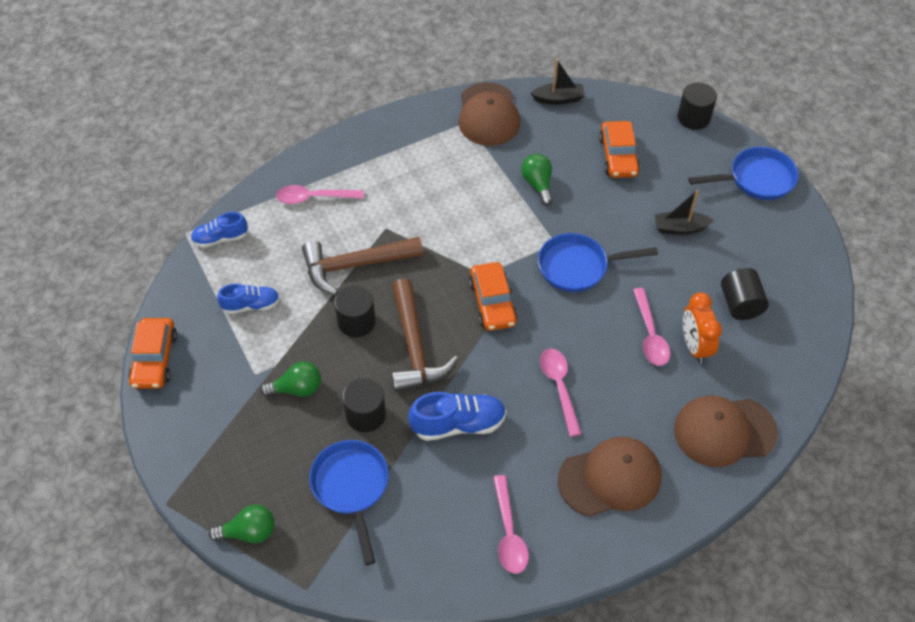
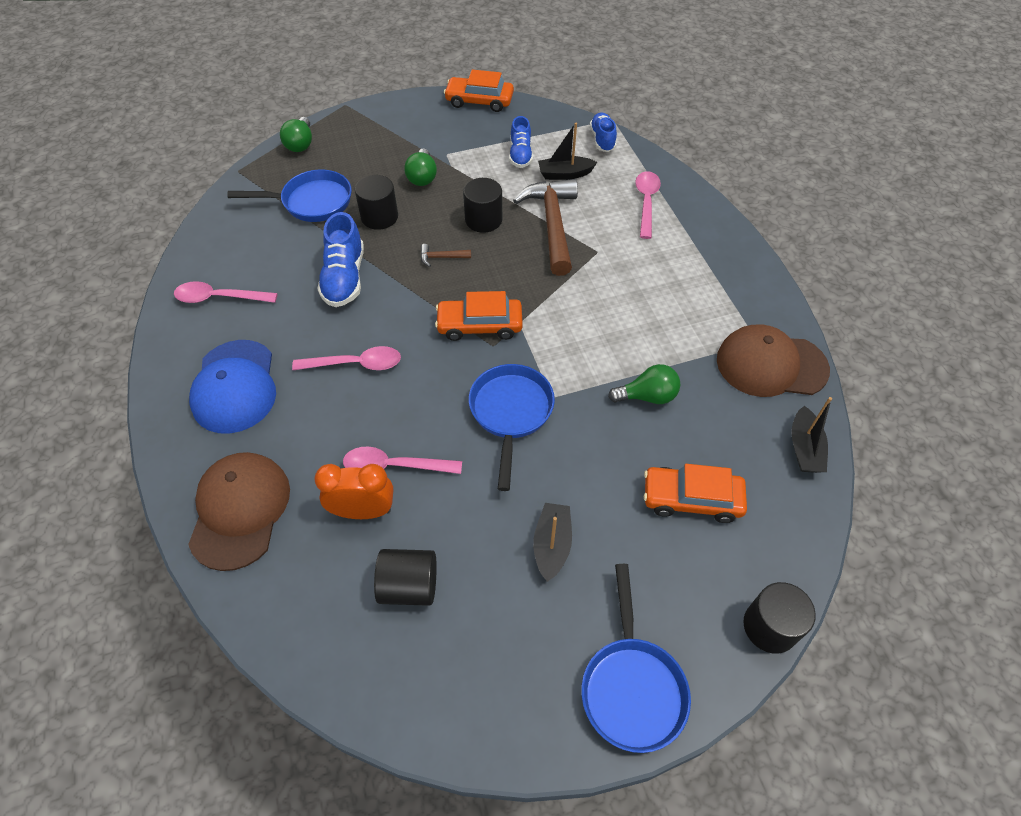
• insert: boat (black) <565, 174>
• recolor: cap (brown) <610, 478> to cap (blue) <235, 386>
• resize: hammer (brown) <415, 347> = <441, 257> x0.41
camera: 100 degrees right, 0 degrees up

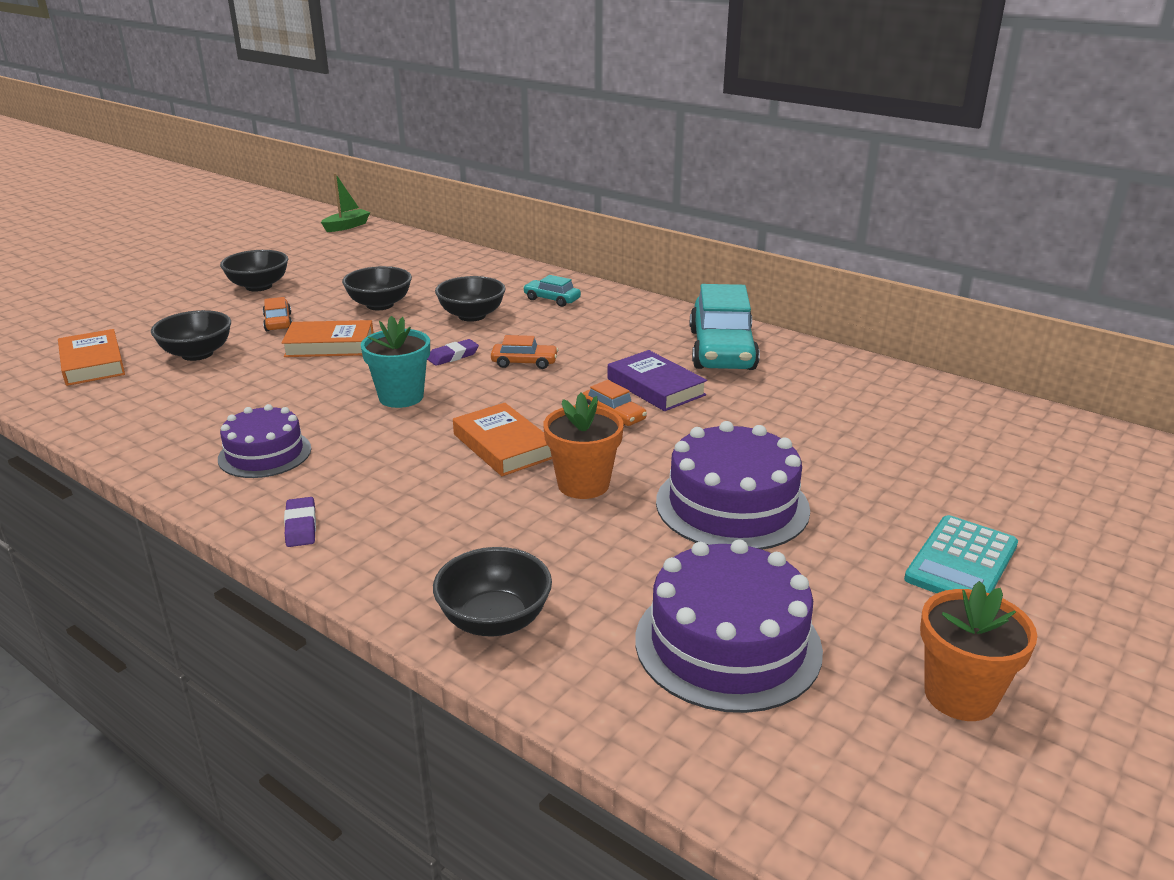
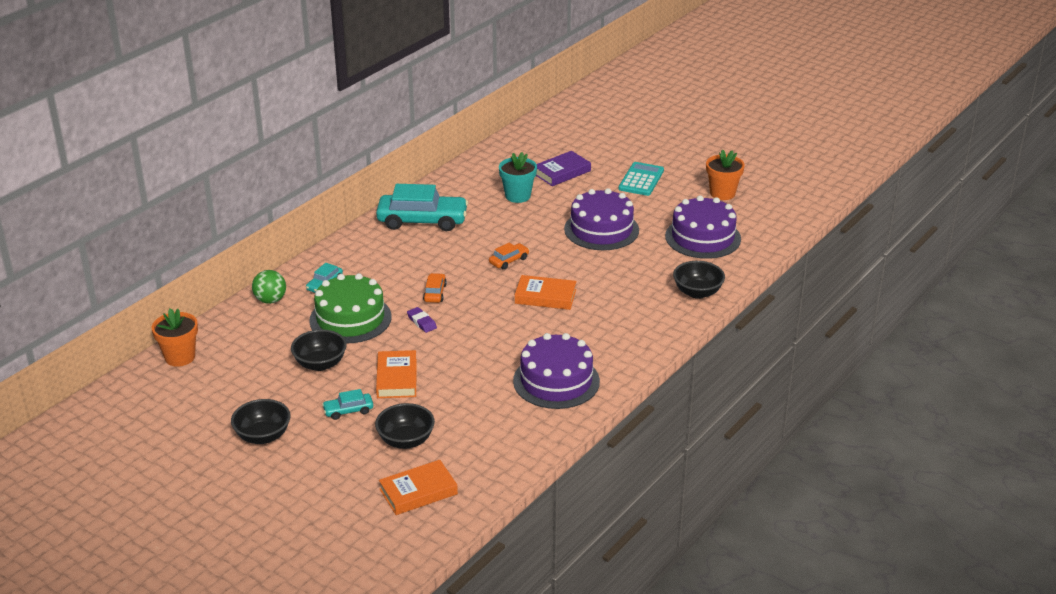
• delete: eraser (purple) <301, 526>
• delete: boat (green) <347, 226>
• insert: ball (green) <270, 300>
• move: flower pot (turquoise) <401, 397> to <518, 196>
• move: flower pot (orange) <583, 484> to <180, 357>
• move: book (purple) <655, 387> to <562, 172>
• replace: bowl (black) <472, 316> to cake (green) <350, 318>
• recolor: car (orange) <278, 322> to car (turquoise) <348, 411>
• rotate: book (orange) <503, 446> = <545, 296> 45 degrees clockwise
• rotate: calculator (turquoise) <961, 562> = <641, 180> 105 degrees counterclockwise
• resize: cake (purple) <265, 454> = <556, 381> x1.56
camera: 90 degrees left, 5 degrees up

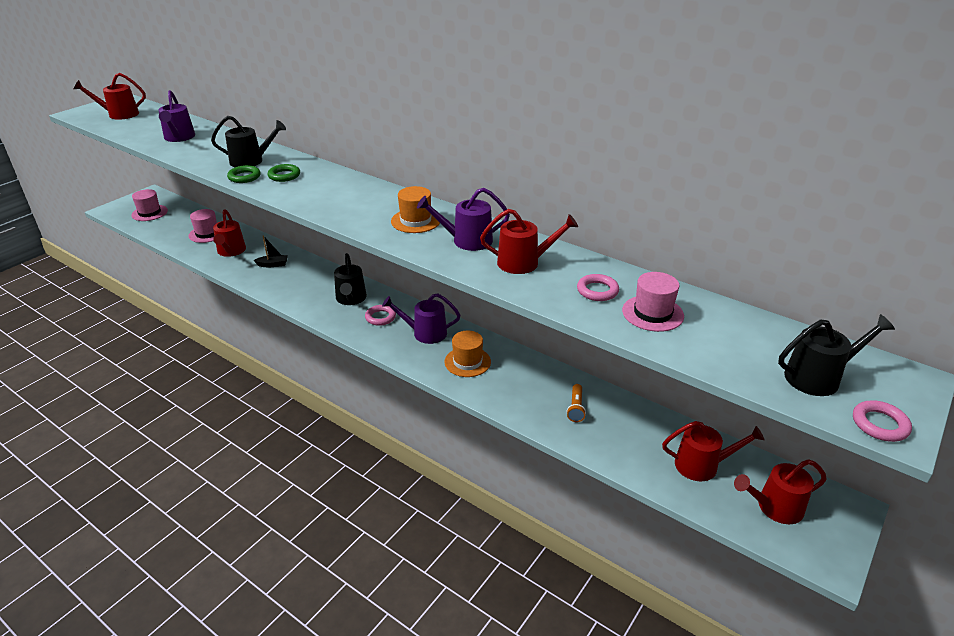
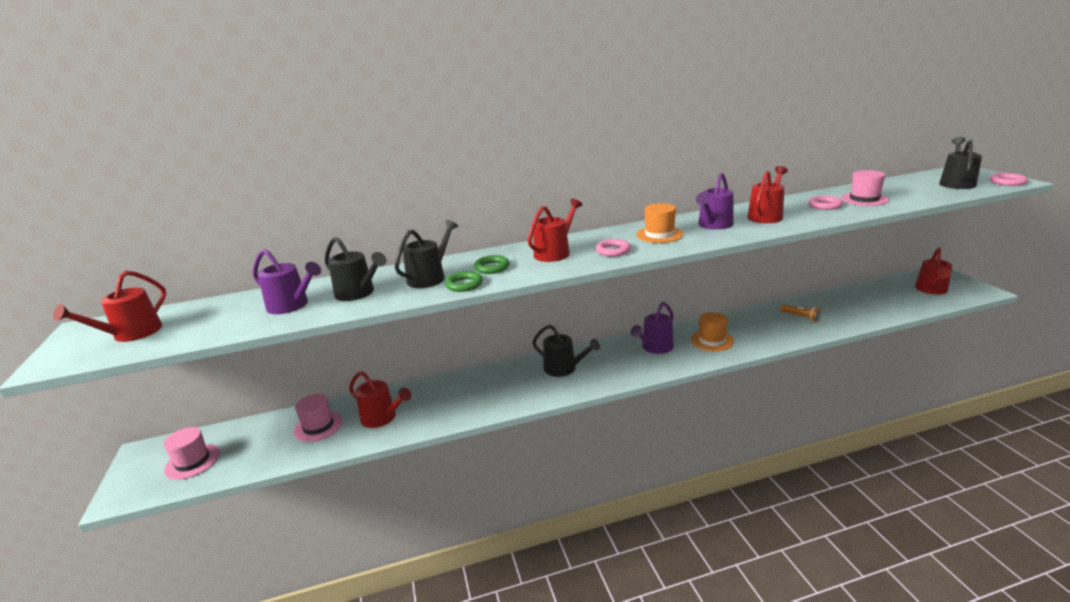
• delete: boat (black) <273, 264>
• insert: watering can (black) <358, 293>
• move: ring (pink) <380, 317> to <613, 251>
• move: watering can (red) <702, 465> to <554, 253>
camera: 50 degrees left, 10 degrees down

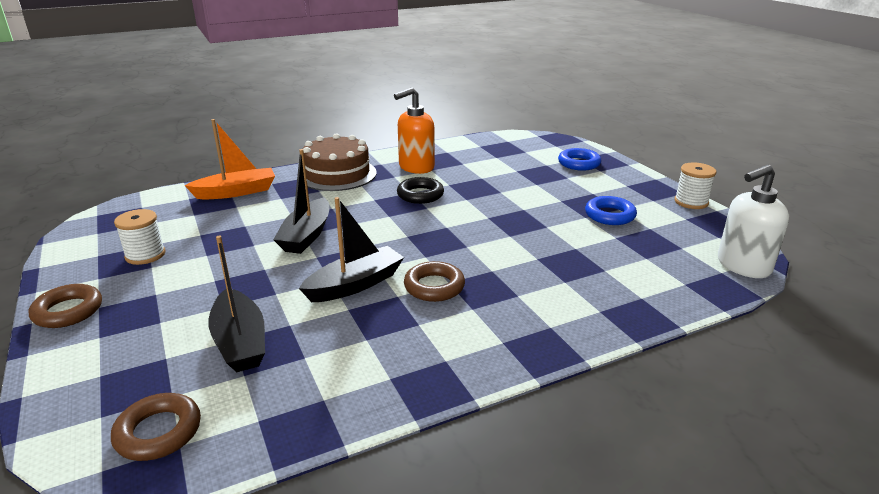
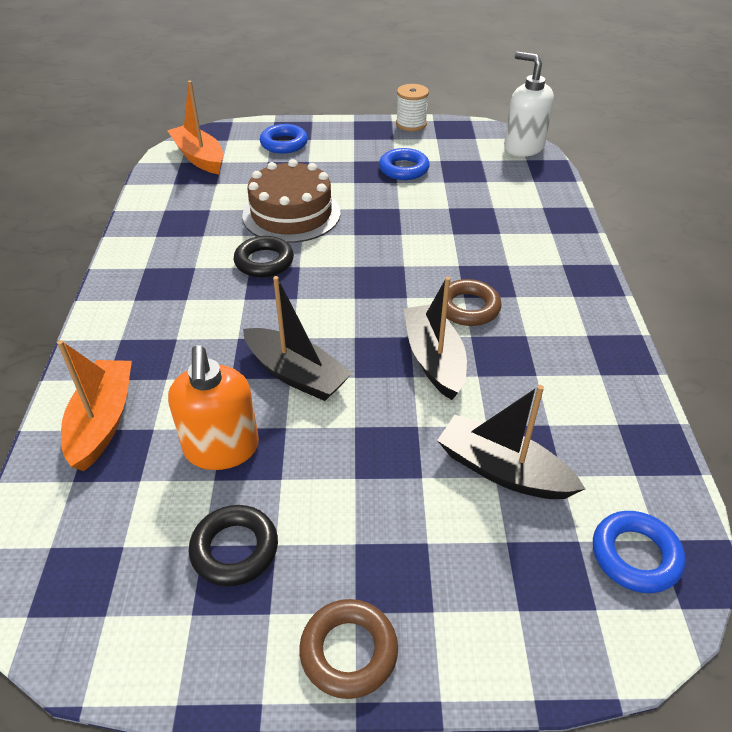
• insert: boat (orange) <199, 157>
• move: cake (brown) <337, 174> to <291, 214>
• move: soap dispenser (orange) <416, 167> to <222, 449>
• replace: spool (white) <145, 255> to ring (black) <234, 549>
• recolor: ring (brown) <158, 432> to ring (blue) <635, 555>
• rotate: boat (black) <240, 342> = <503, 470> 150 degrees counterclockwise
• rotate: soap dispenser (white) <743, 266> = <523, 147> 135 degrees clockwise
camera: 65 degrees left, 15 degrees up

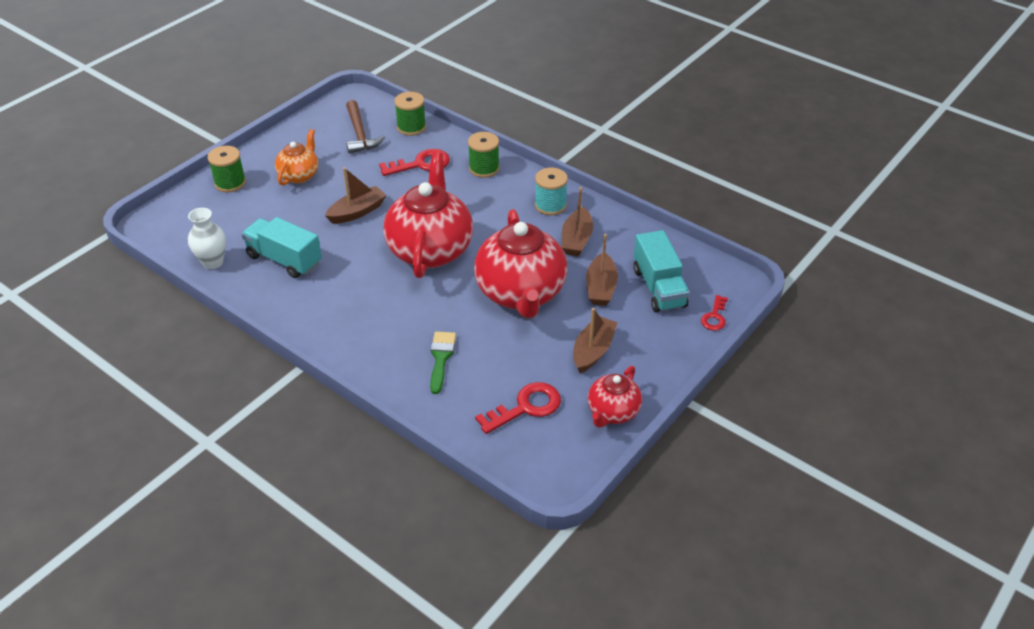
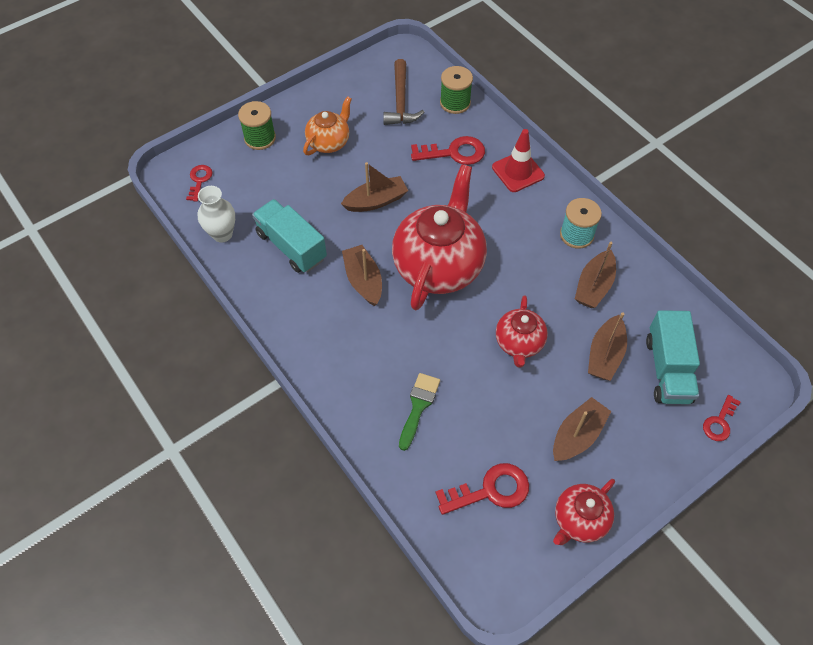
• insert: key (red) <199, 180>
• insert: boat (brown) <363, 280>
• replace: spool (green) <484, 168> to traffic cone (red) <518, 172>
• resize: teapot (red) <521, 294> = <519, 343> x0.53
camera: 15 degrees right, 15 degrees up

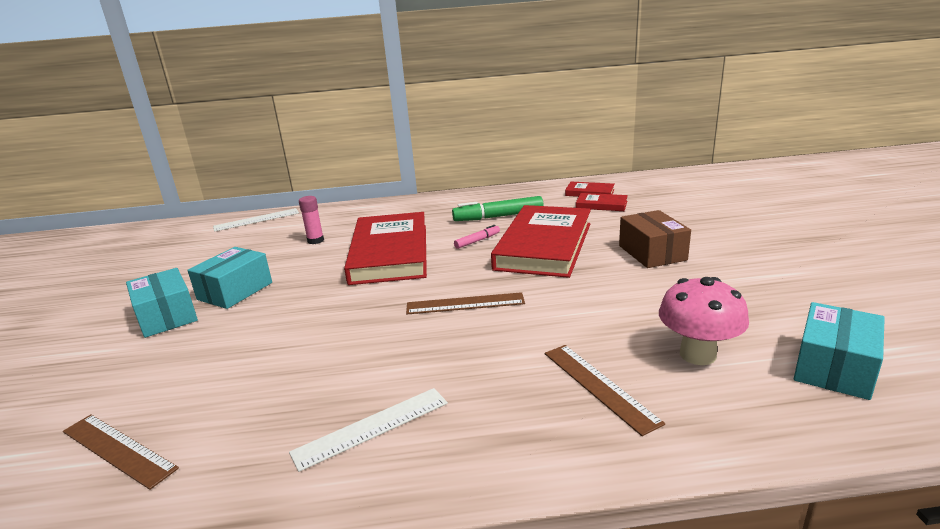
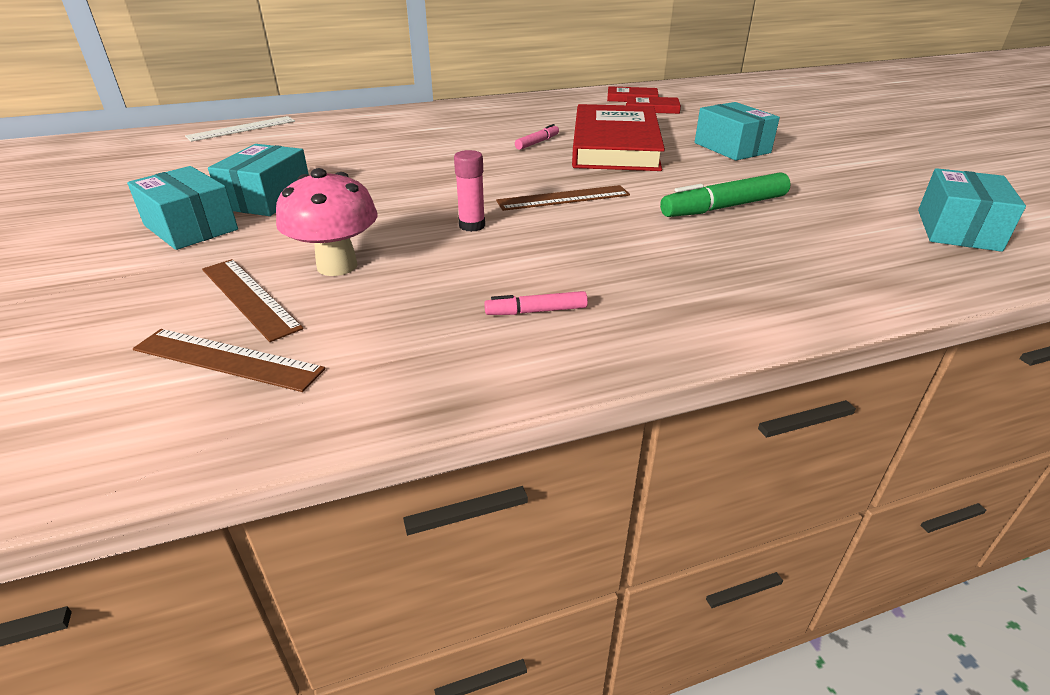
• delete: book (red) <390, 253>
• move: glue stick (pink) <315, 240> to <472, 225>
• move: marker (green) <498, 216> to <724, 207>
• move: ruler (brown) <599, 386> to <249, 297>
• move: mushroom (pink) <697, 354> to <337, 266>
• replace: ruler (white) <372, 427> to marker (pink) <536, 311>
• recolor: box (brown) <652, 253> to box (turquoise) <732, 148>
camera: 15 degrees left, 10 degrees up

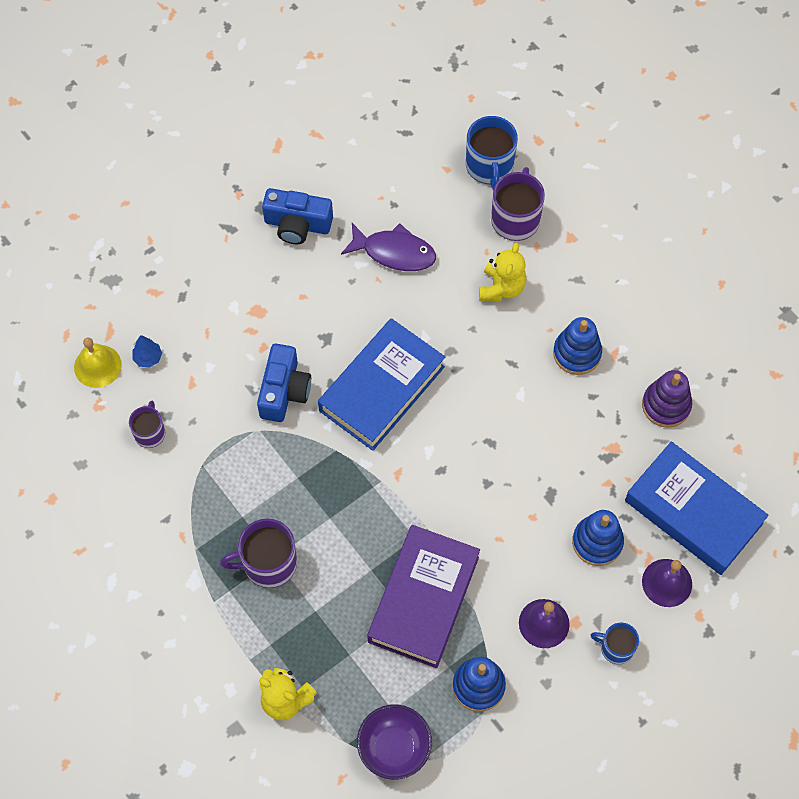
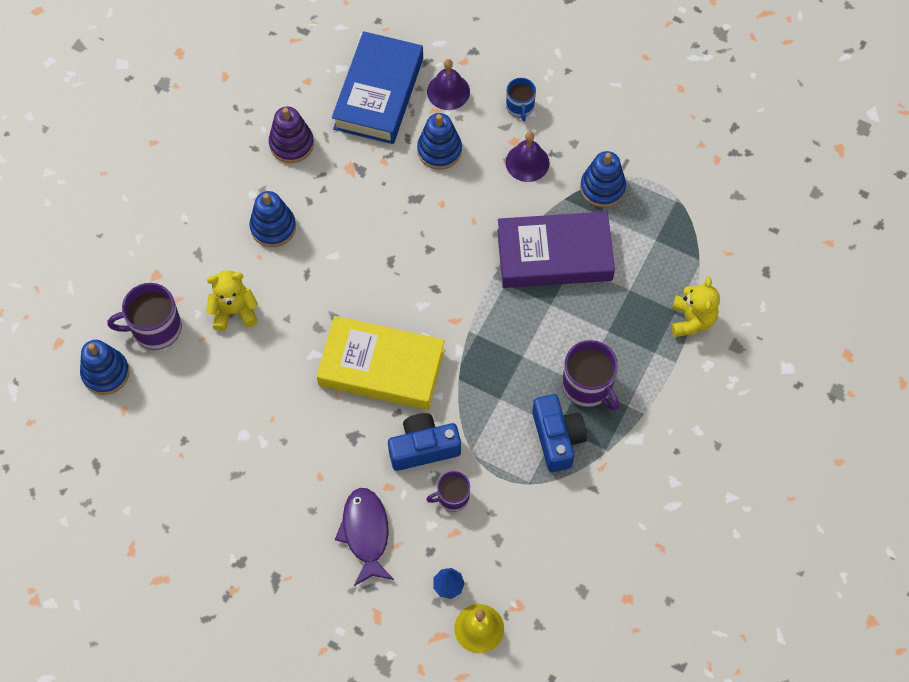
• delete: bowl (purple) <394, 748>
• move: mug (purple) <150, 432> to <452, 497>
• move: camera (blue) <297, 224> to <557, 438>
• move: fish (purple) <394, 252> to <366, 533>
• replace: mug (blue) <489, 166> to stacking toy (blue) <106, 373>
• recolor: book (blue) <381, 388> to book (yellow) <381, 367>
camera: 115 degrees left, 0 degrees up

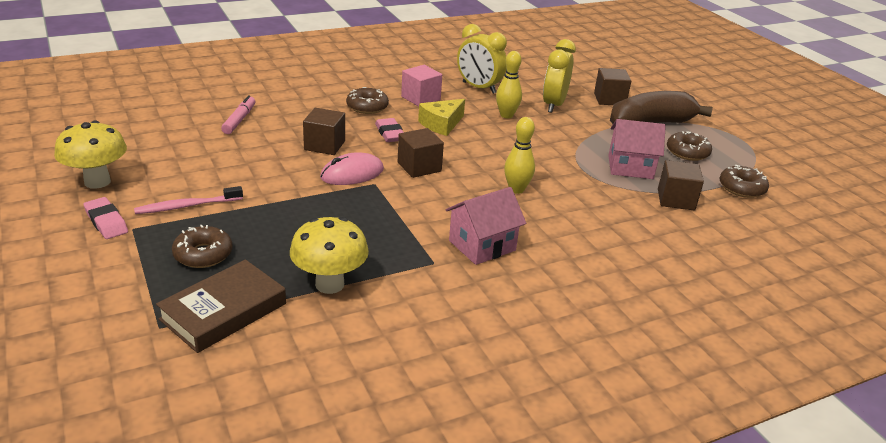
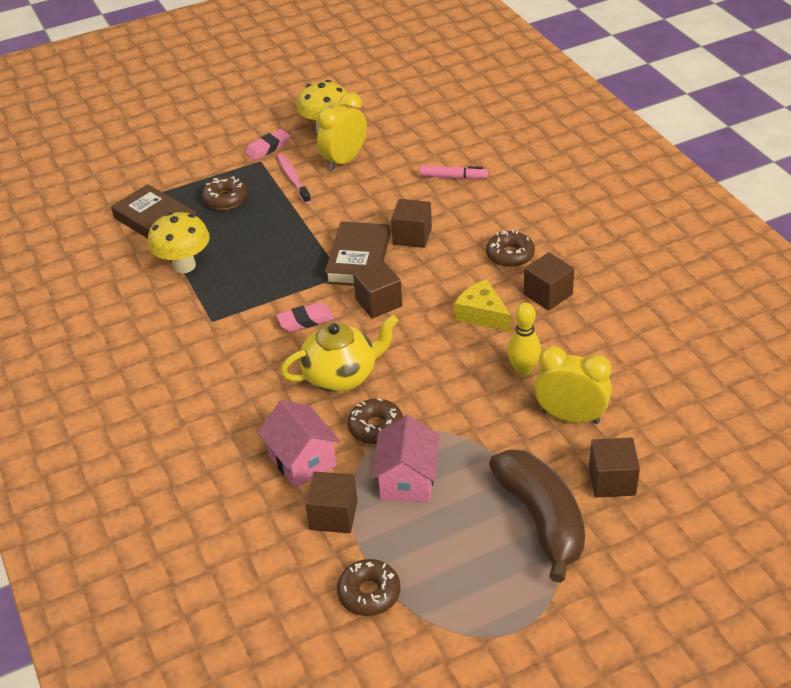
• move: eraser (pink) <390, 134> to <305, 320>
• move: house (pink) <482, 245> to <302, 461>
• move: clock (yellow) <479, 88> to <344, 160>
• move: donut (brown) <687, 152> to <376, 427>
• replace: mouse (pink) <352, 173> to book (brown) <358, 259>
• replace: bowling pin (yellow) <516, 189> to teapot (yellow) <341, 375>
• recolor: cube (pink) <420, 98> to cube (brown) <548, 294>
camera: 95 degrees right, 10 degrees up

